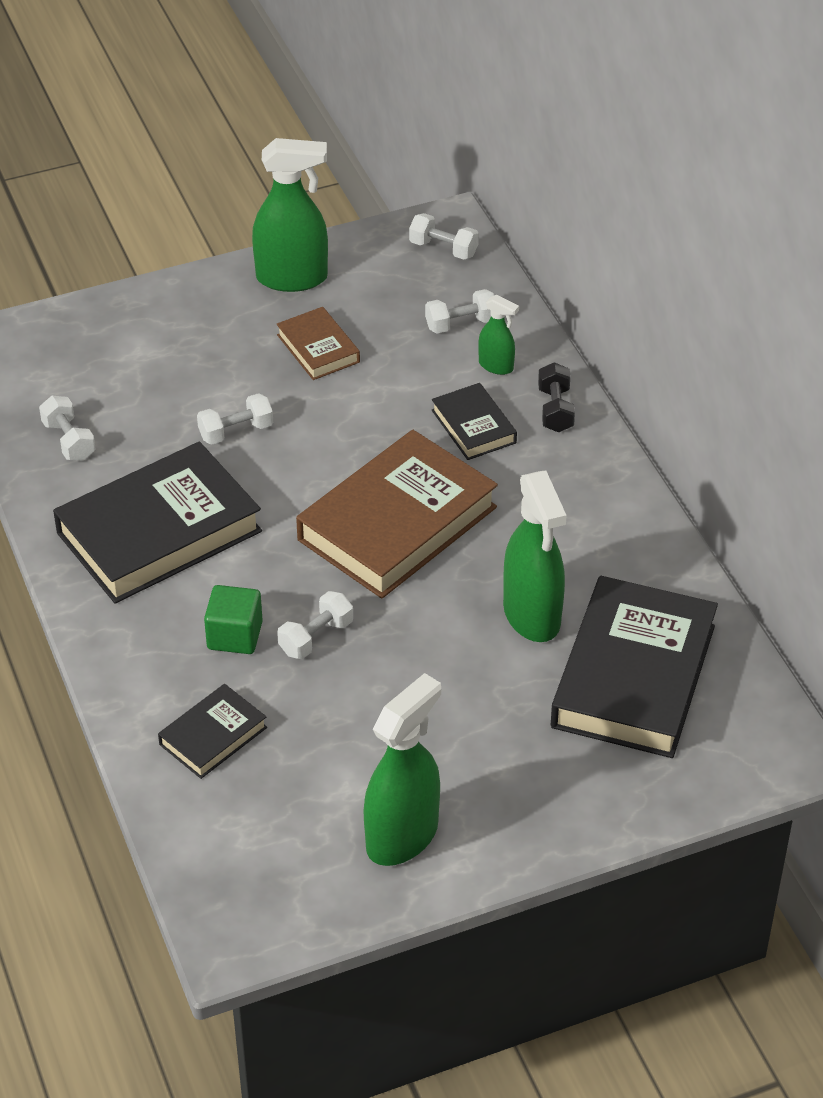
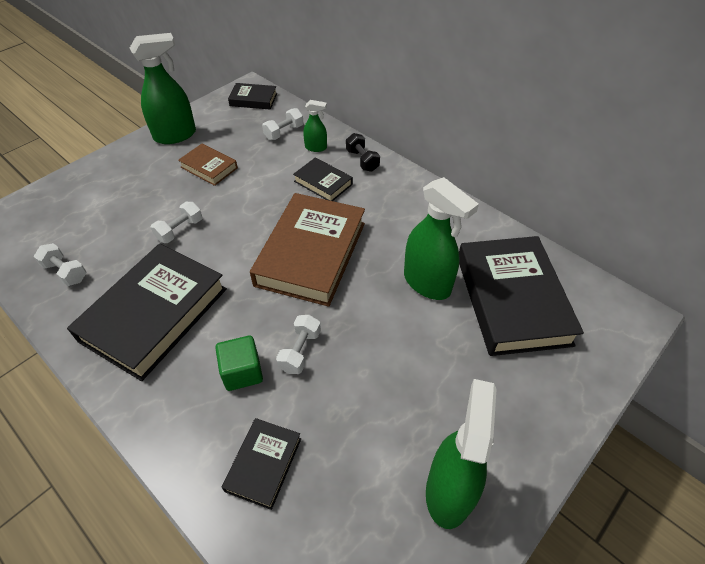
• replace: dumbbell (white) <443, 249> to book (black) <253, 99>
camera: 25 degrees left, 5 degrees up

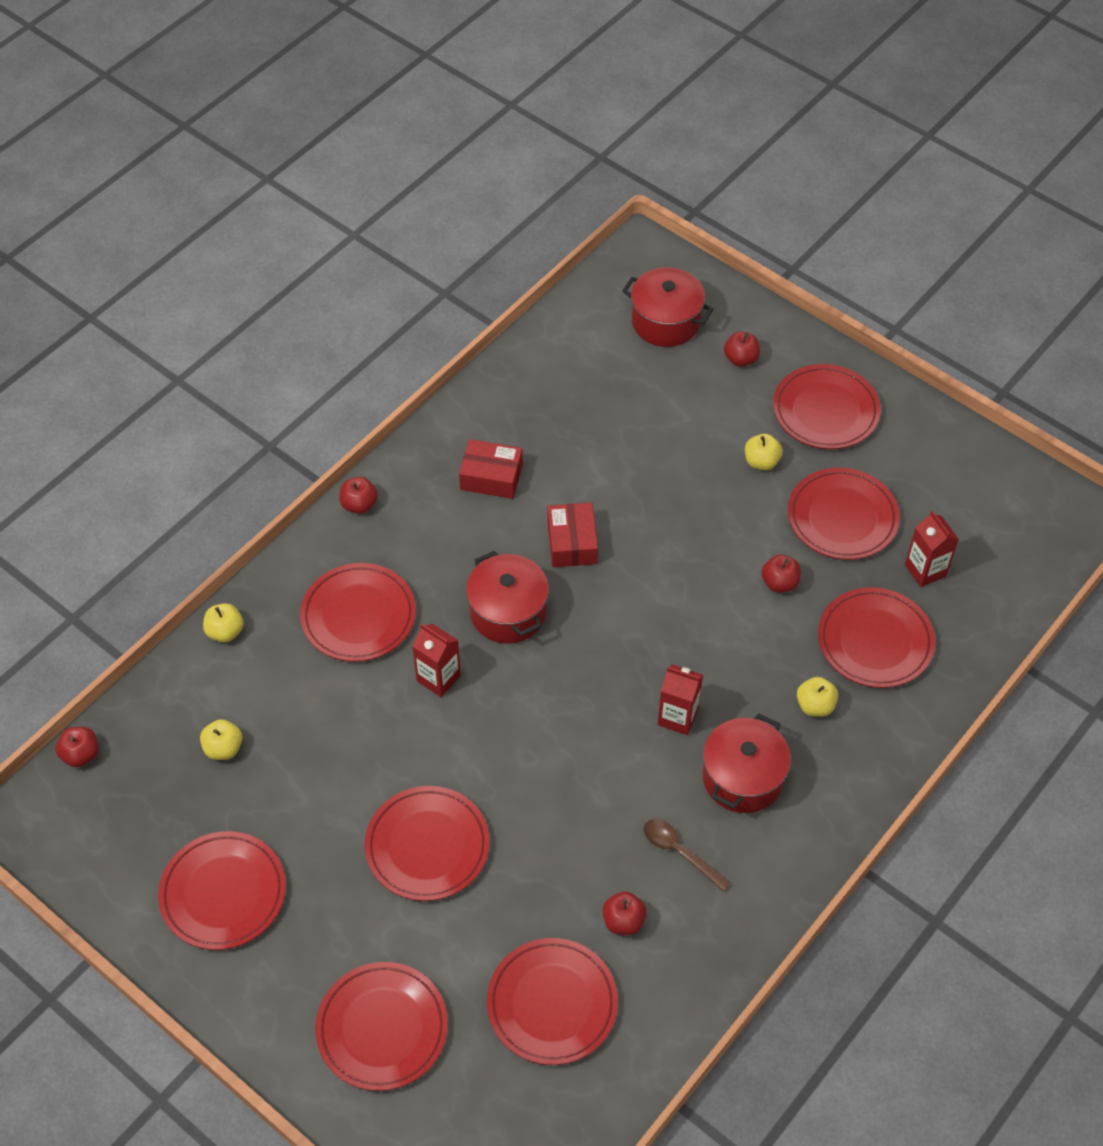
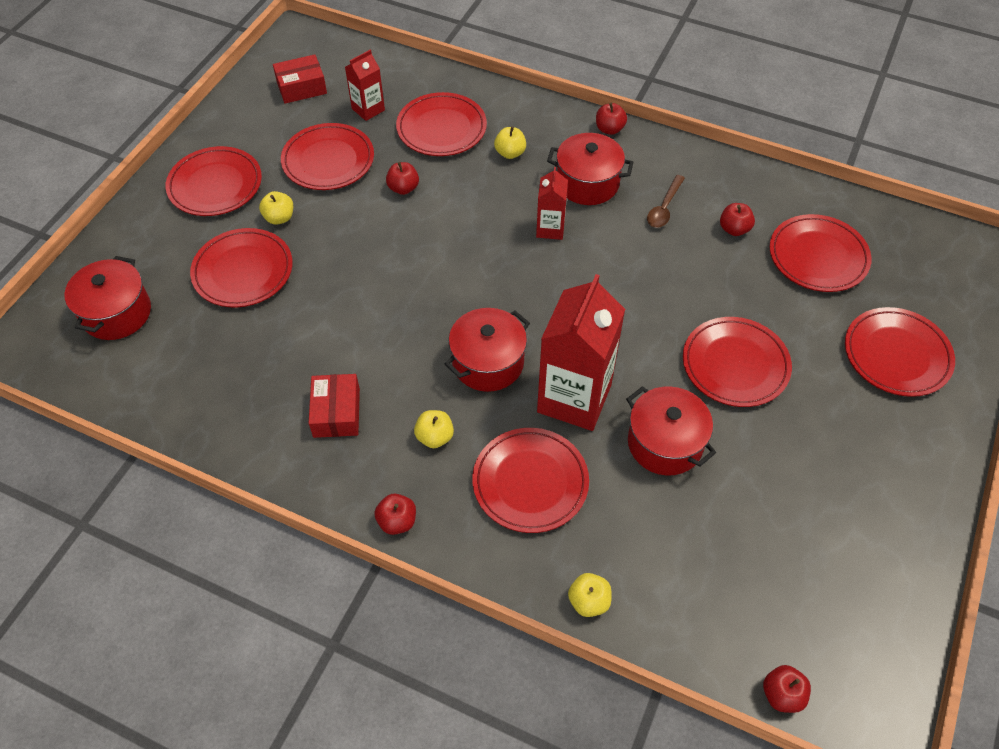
• insert: pot (red) <665, 443>
• move: plate (red) <223, 893> to <243, 271>
• move: apple (yellow) <223, 748> to <435, 437>
• move: box (red) <572, 542> to <301, 87>
• move: apple (red) <740, 359> to <609, 129>
• resize: carton (red) <438, 678> = <574, 398> x1.98
camera: 105 degrees left, 0 degrees up

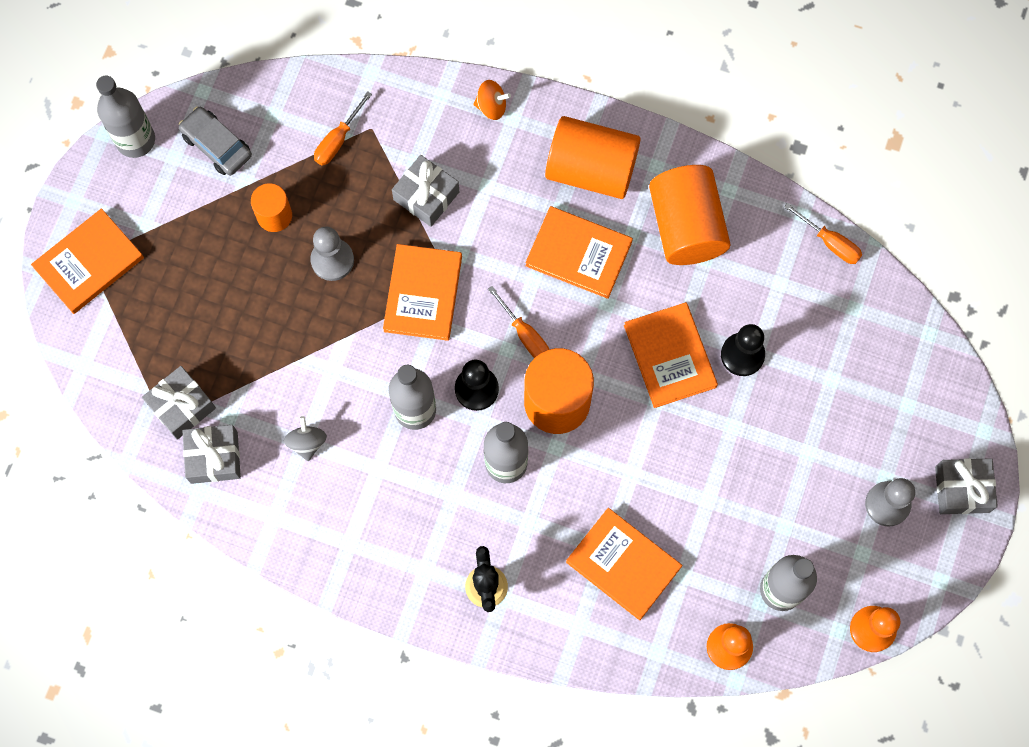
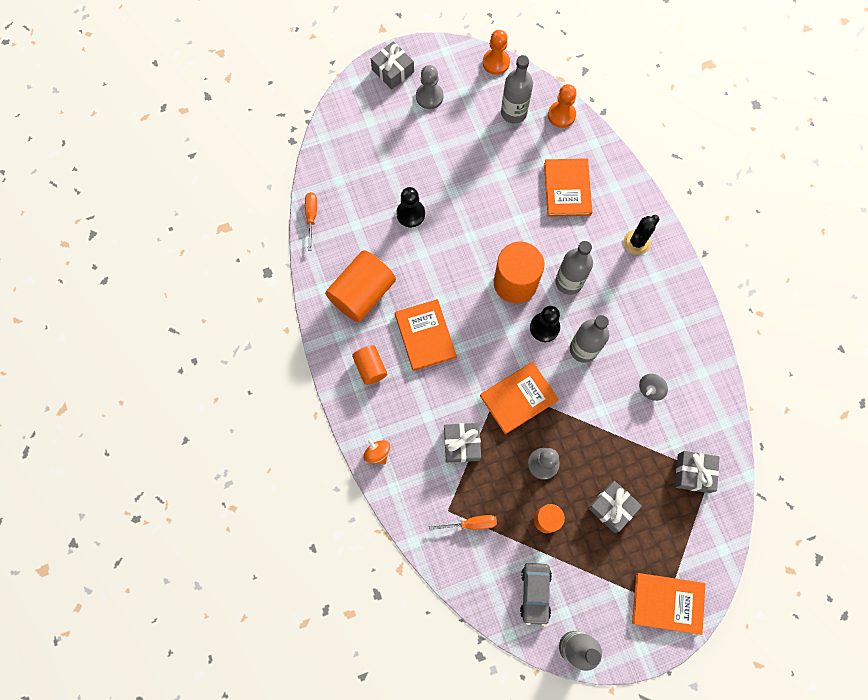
• delete: screwdriver (orange) <525, 334>
• delete: book (orange) <670, 356>
• move: gift (grey) <214, 457> to <612, 507>
• resize: cylinder (orange) <591, 169> = <370, 368> x0.55
camera: 130 degrees left, 0 degrees up

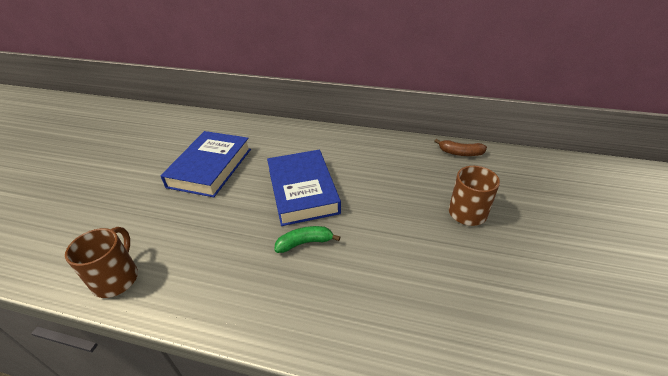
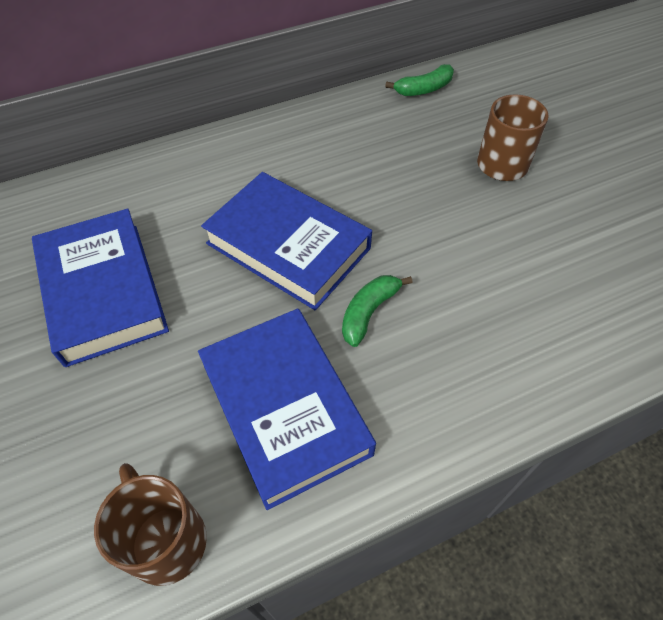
• insert: book (blue) <285, 408>
• recolor: banana (brown) <460, 153> to banana (green) <424, 89>
camera: 40 degrees left, 15 degrees up

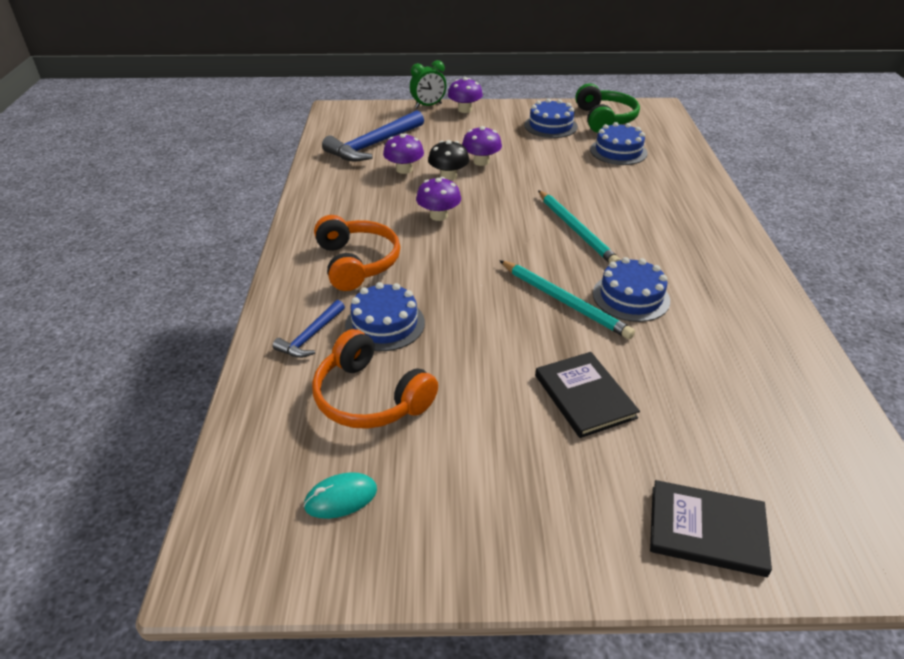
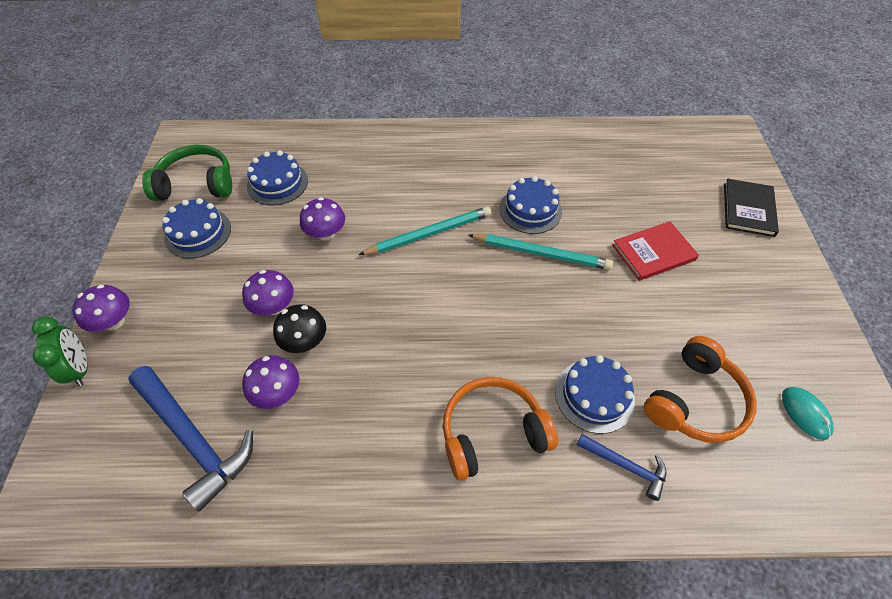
• move: mushroom (purple) <439, 216> to <326, 233>
• recolor: book (black) <584, 396> to book (red) <653, 252>
• rotate: pencil (turquoise) <564, 301> = <541, 253> 60 degrees clockwise
camera: 90 degrees left, 15 degrees up

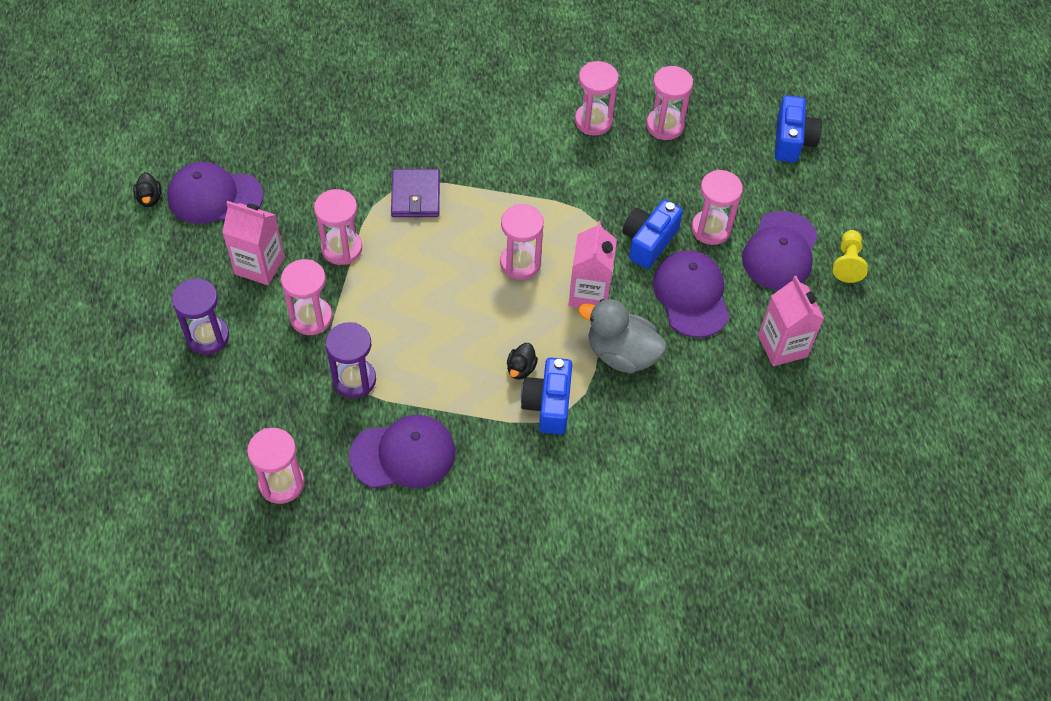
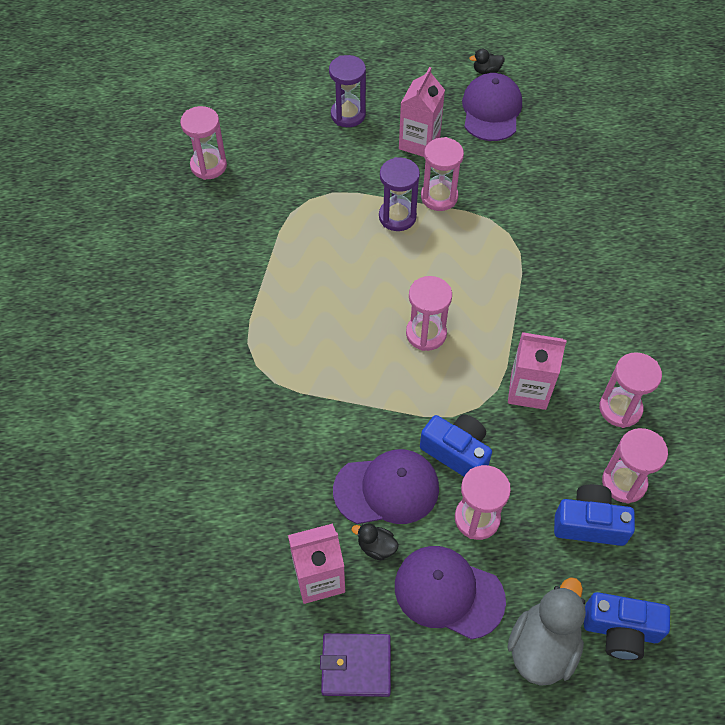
• delete: hourglass (pink) <311, 318>
• delete: cap (purple) <403, 454>
• delete: pawn (yellow) <847, 263>
• move: hourglass (purple) <354, 380> to <397, 217>
• move: wallet (purple) <415, 196> to <356, 665>
• move: duck (black) <521, 368> to <376, 547>
• move: camera (blue) <548, 404> to <589, 523>
• move: carton (pink) <589, 293> to <528, 390>
• move: duck (grey) <621, 354> to <542, 647>
camera: 95 degrees right, 0 degrees up

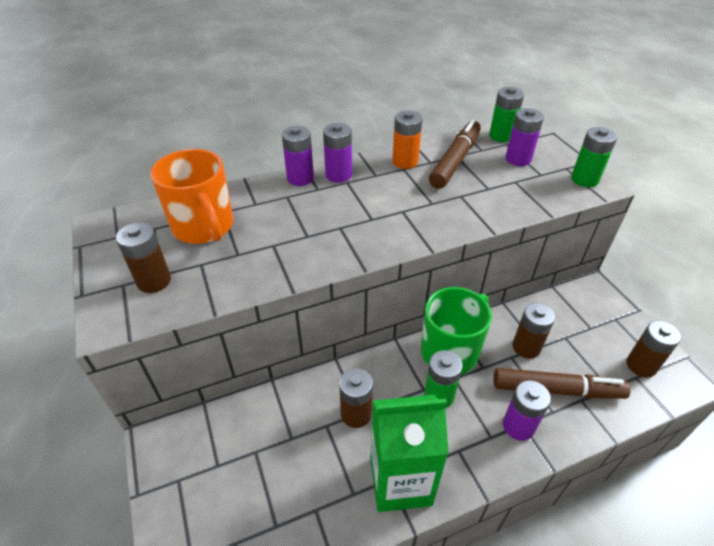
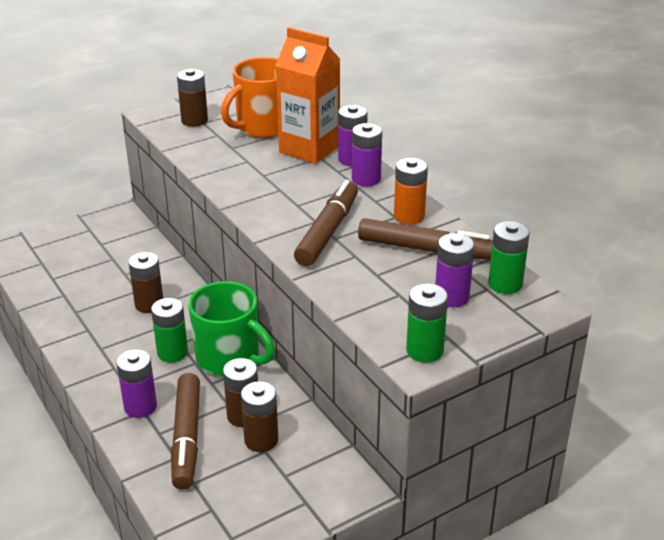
• delete: carton (green) <400, 481>
• insert: carton (orange) <309, 149>
• insert: marker (brown) <328, 231>
• move: battery (brown) <641, 365> to <261, 440>
camera: 80 degrees right, 10 degrees down

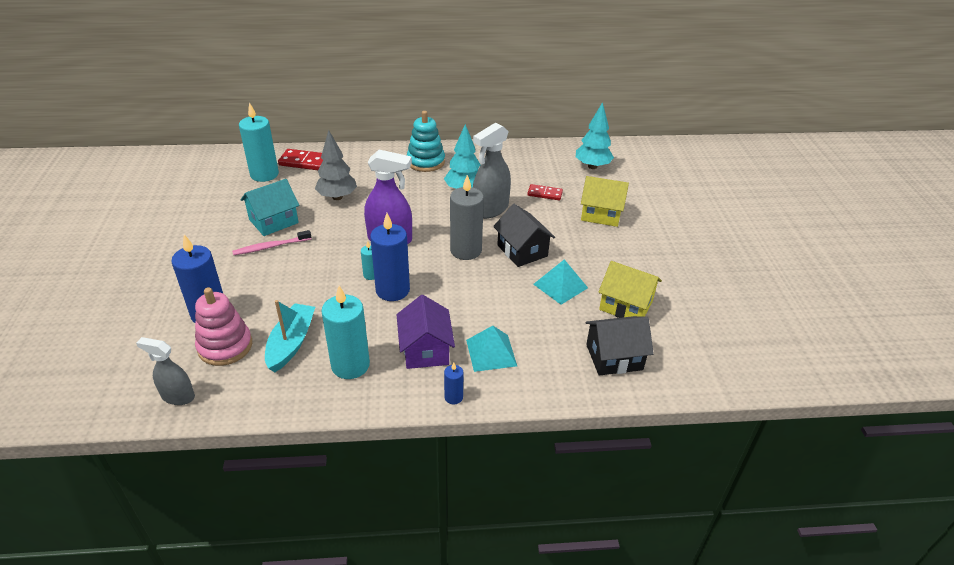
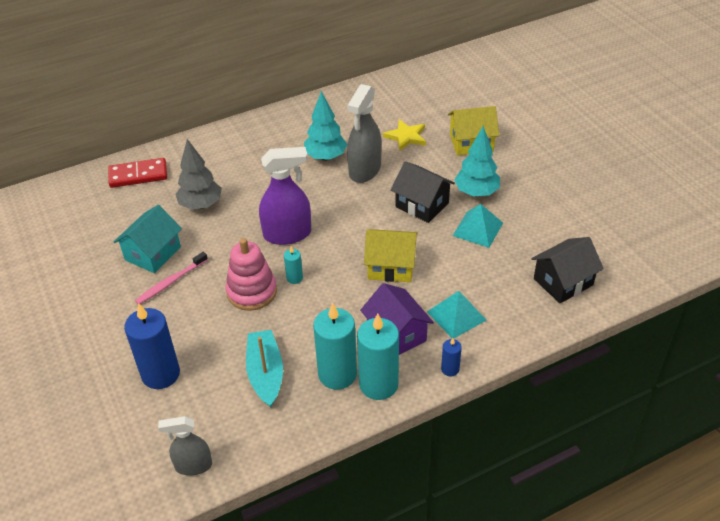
• delete: candle (blue) <392, 290>
• delete: stacking toy (turquoise) <426, 162>
• delete: candle (grey) <466, 250>
• move: stacking toy (pink) <225, 346> to <252, 292>
• move: candle (turquoise) <264, 174> to <378, 384>
• move: tree (turquoise) <592, 166> to <476, 192>
• move: house (yellow) <625, 305> to <391, 266>
• replace: domino (red) <545, 194> to star (yellow) <406, 137>
camera: 20 degrees left, 5 degrees up

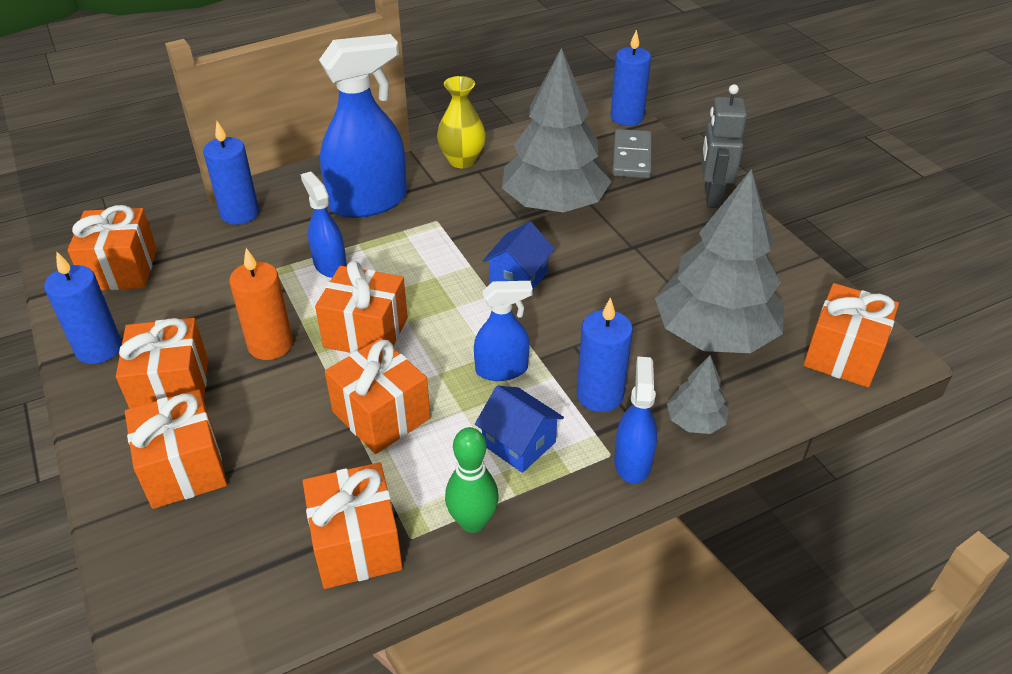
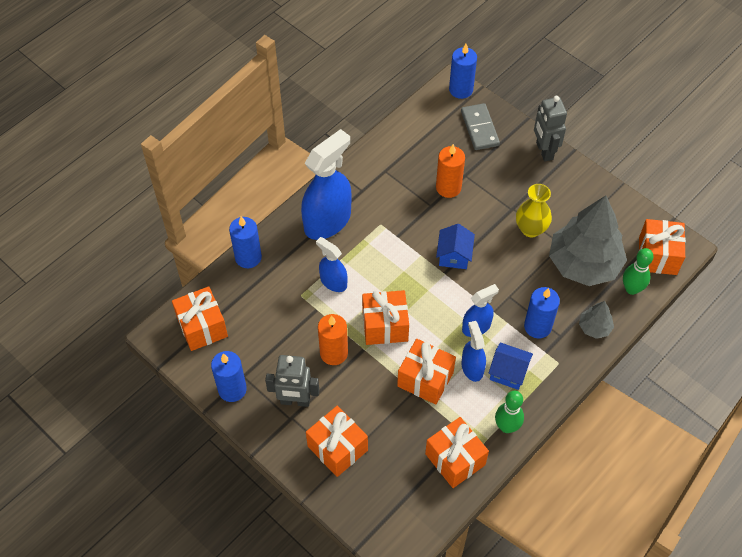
• insert: bowling pin (green) <631, 289>
• move: vase (yellow) <462, 161> to <531, 229>
• move: spray bottle (blue) <632, 462> to <472, 367>
• replace: gift (orange) <171, 388> to robot (grey) <295, 401>
• replace: tree (grey) <554, 205> to candle (orange) <448, 187>
camera: 20 degrees left, 15 degrees up

